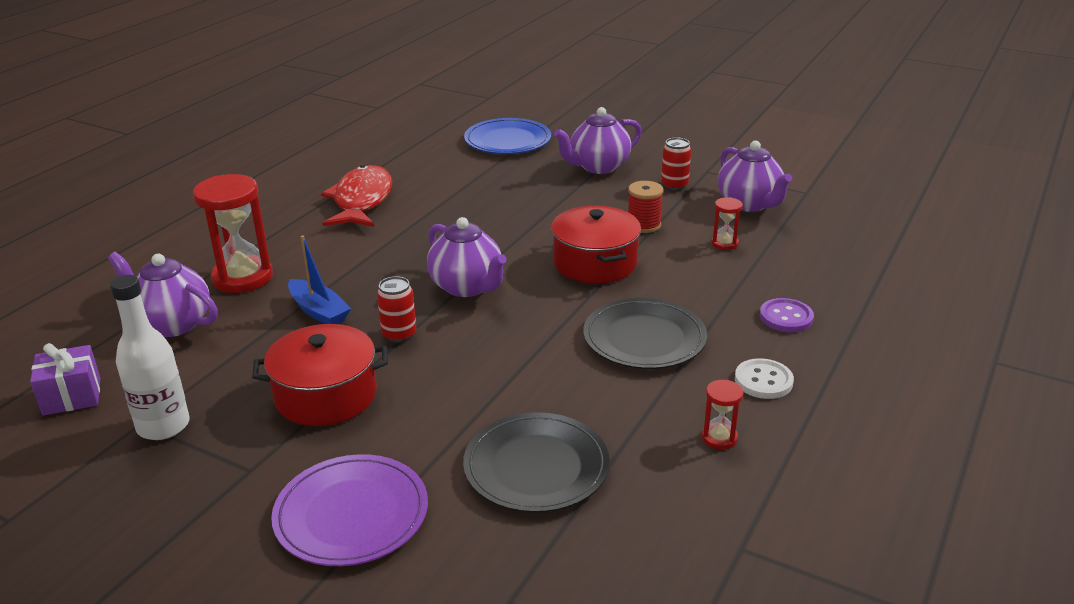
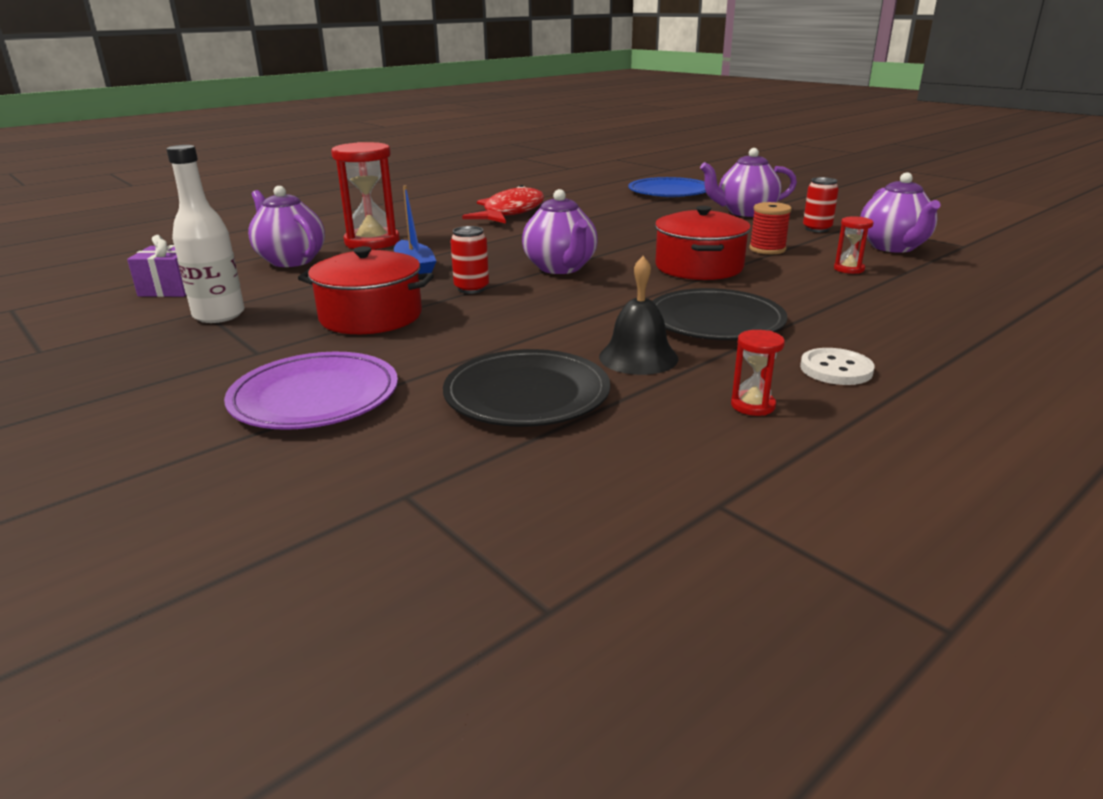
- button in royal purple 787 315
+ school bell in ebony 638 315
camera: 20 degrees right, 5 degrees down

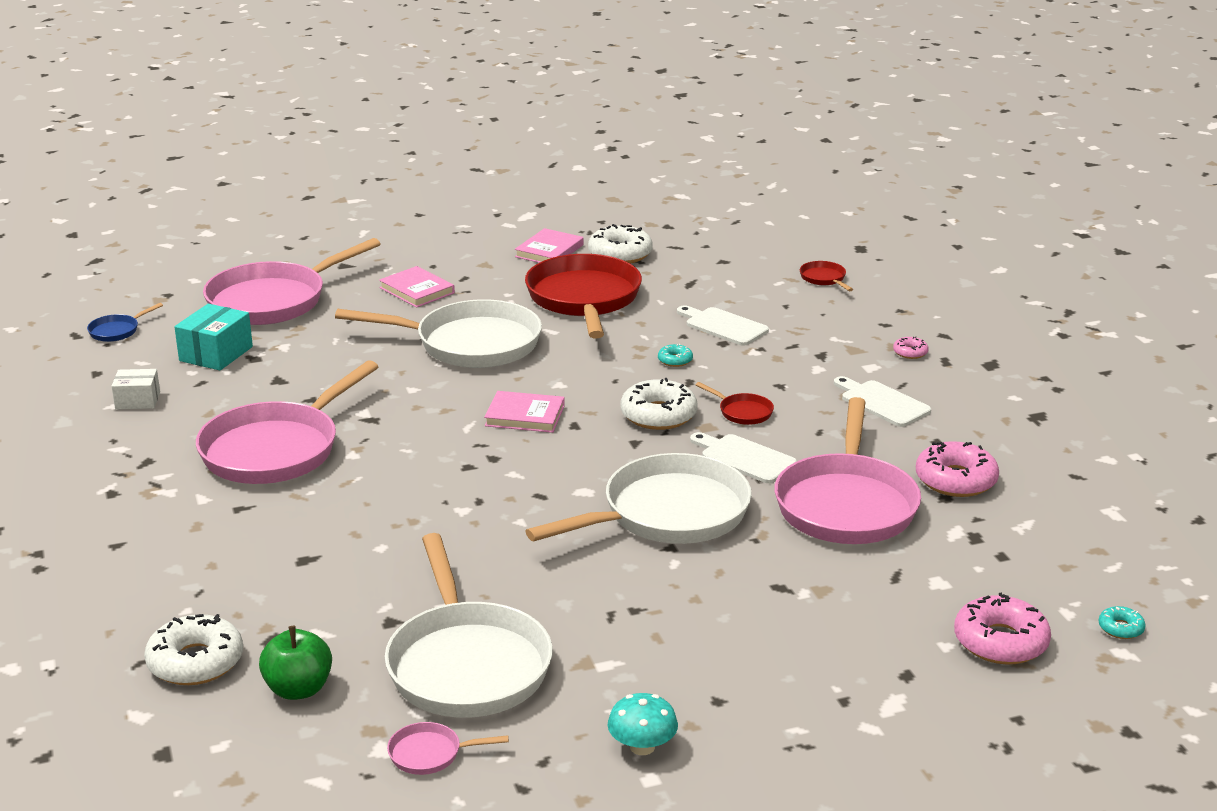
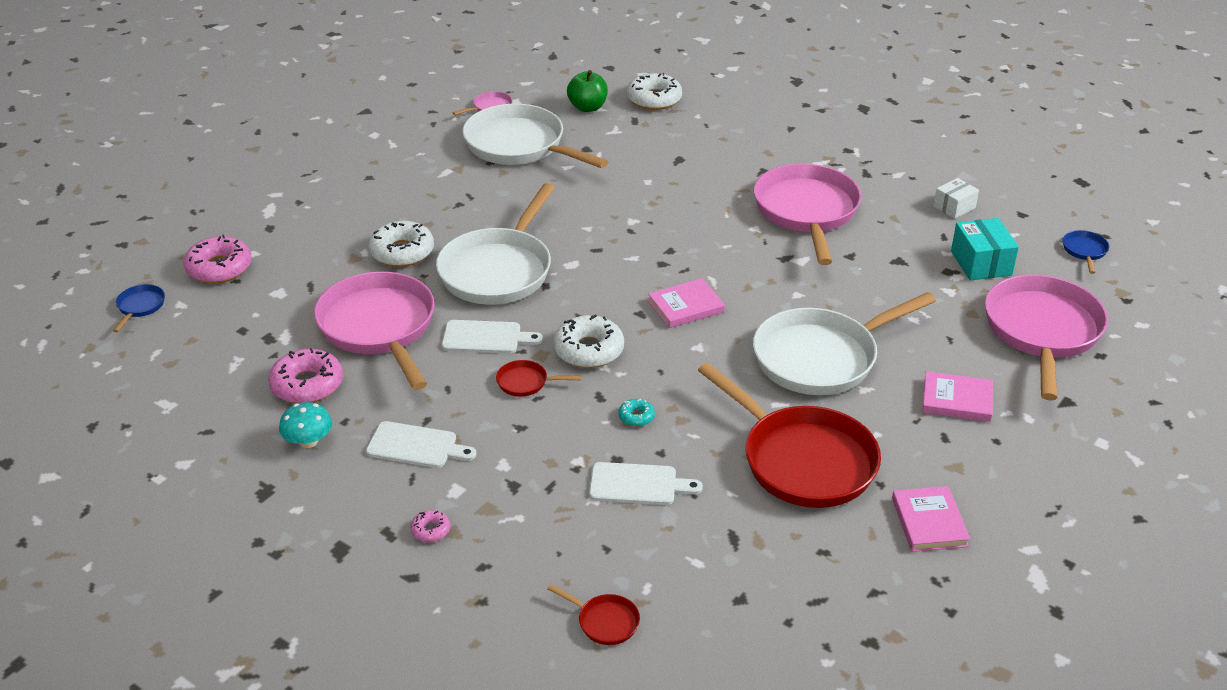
~ glazed donut in snow-white 620 244 to 401 244
~ fungus in turquoise 643 724 to 305 425
~ glazed donut in turquoise 1122 622 to frying pan in blue 139 308
camera: 145 degrees right, 10 degrees up

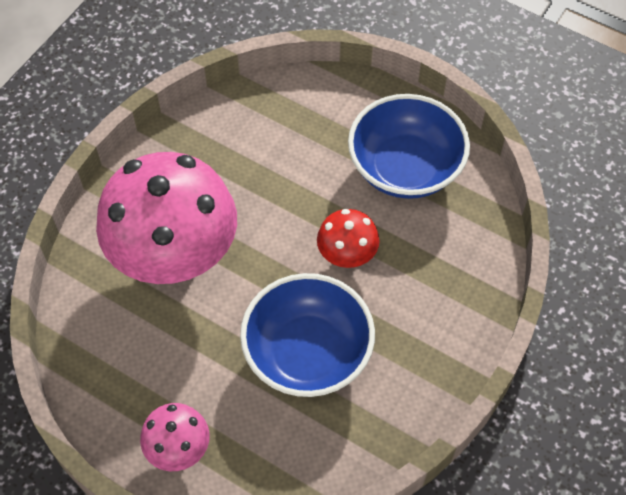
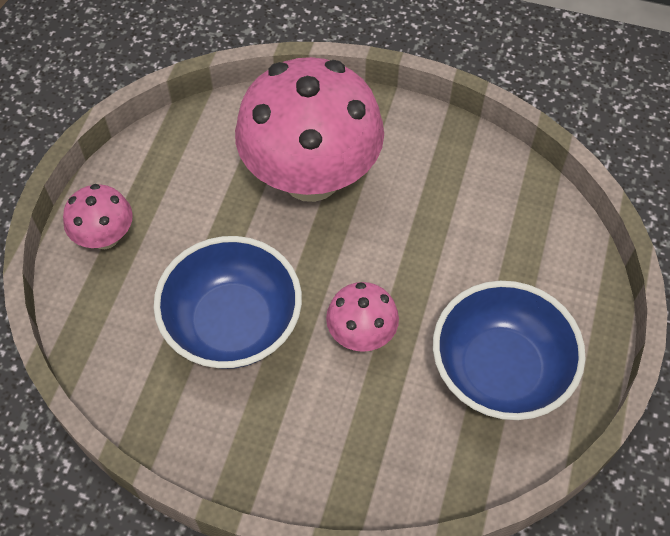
~ fungus in scarlet 348 238 to fungus in rose-pink 362 317
camera: 75 degrees right, 0 degrees up

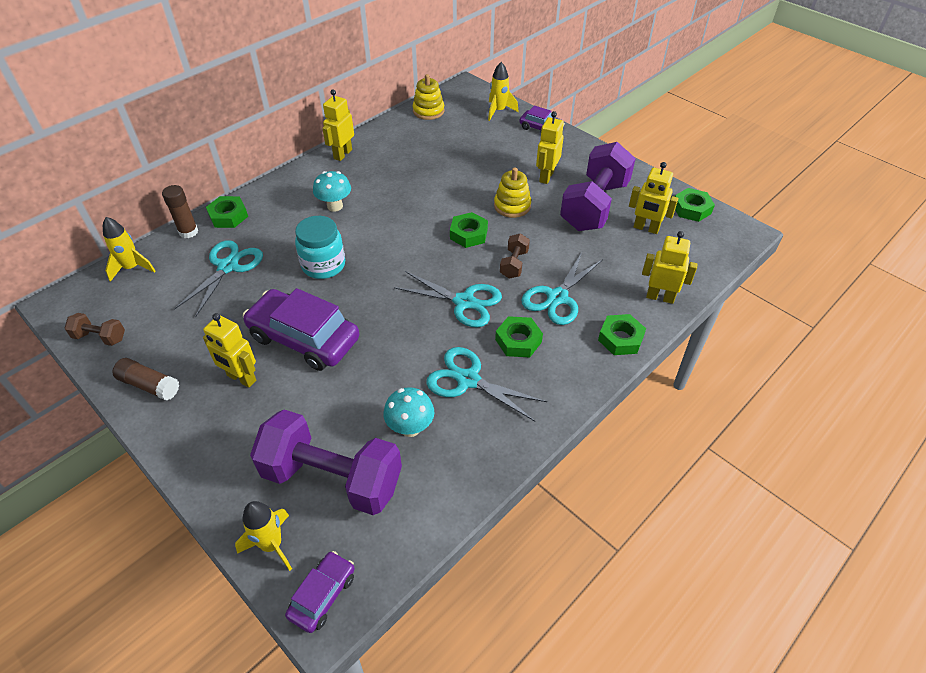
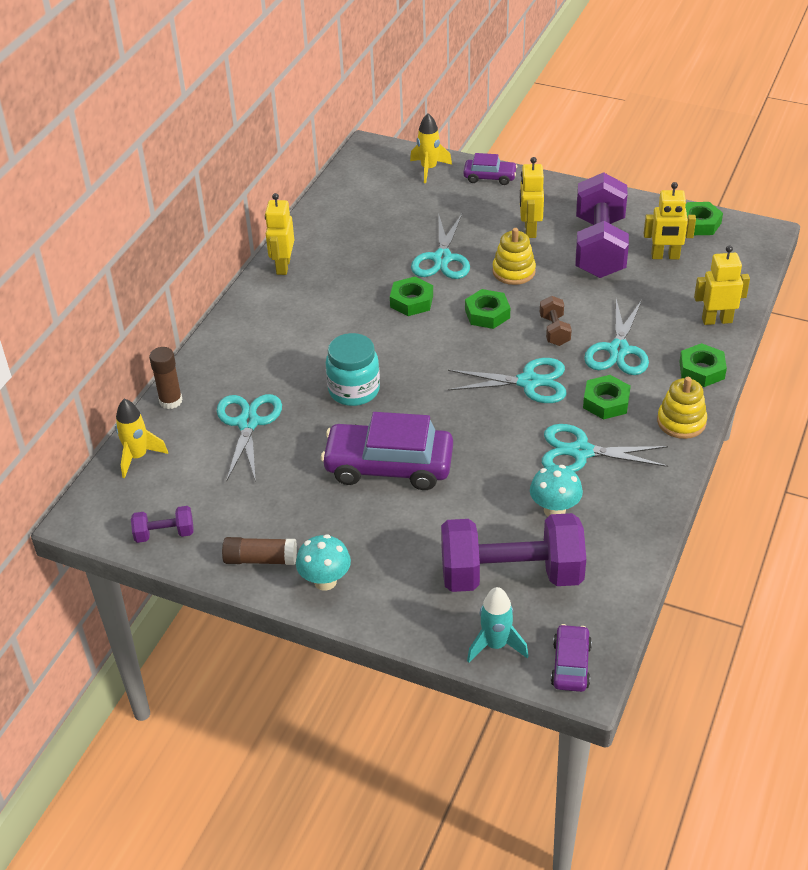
- toy robot in bright yellow 229 350
+ pair of scissors in turquoise 440 246
~ nut in emerald 227 212 to 411 296
~ fungus in turquoise 332 191 to 323 562
~ stacking toy in bright yellow 428 97 to 682 408
~ free weight in brown 94 329 to free weight in royal purple 162 524
~ rocket in bright yellow 263 536 to rocket in turquoise 497 625
camera: 20 degrees left, 5 degrees down

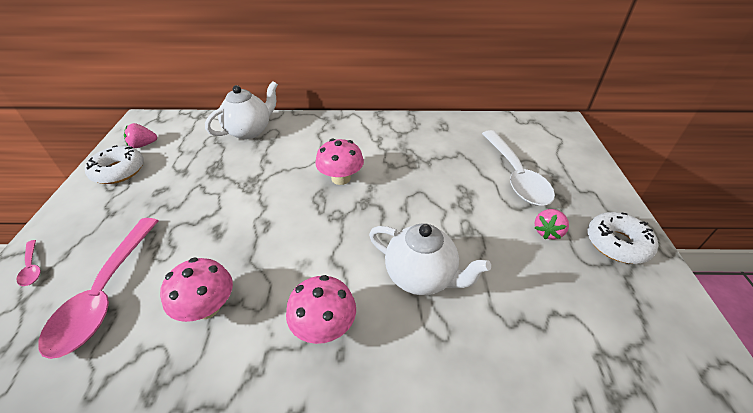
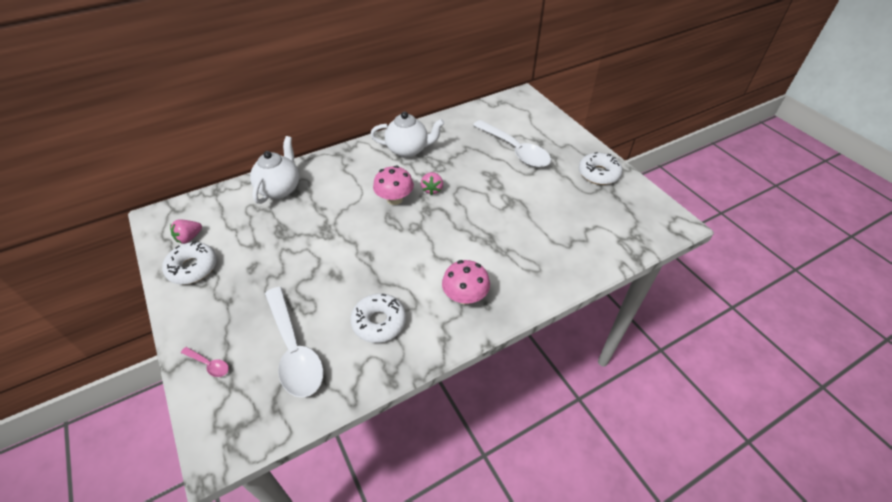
~ tea pot in snow-white 430 259 to 407 135
~ berry in rose-pink 552 224 to 432 183
~ fungus in rose-pink 196 290 to glazed donut in snow-white 378 318
~ tablespoon in rose-pink 98 288 to tablespoon in snow-white 294 342
camera: 30 degrees left, 5 degrees up

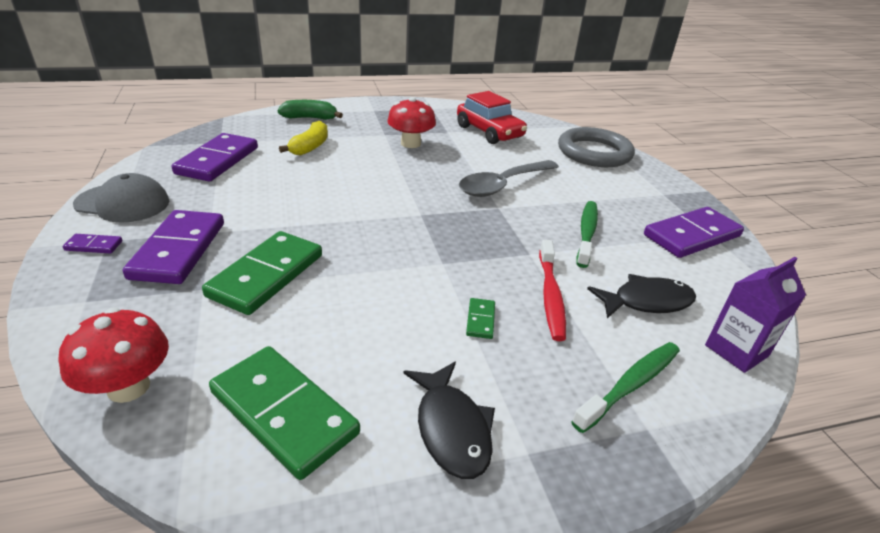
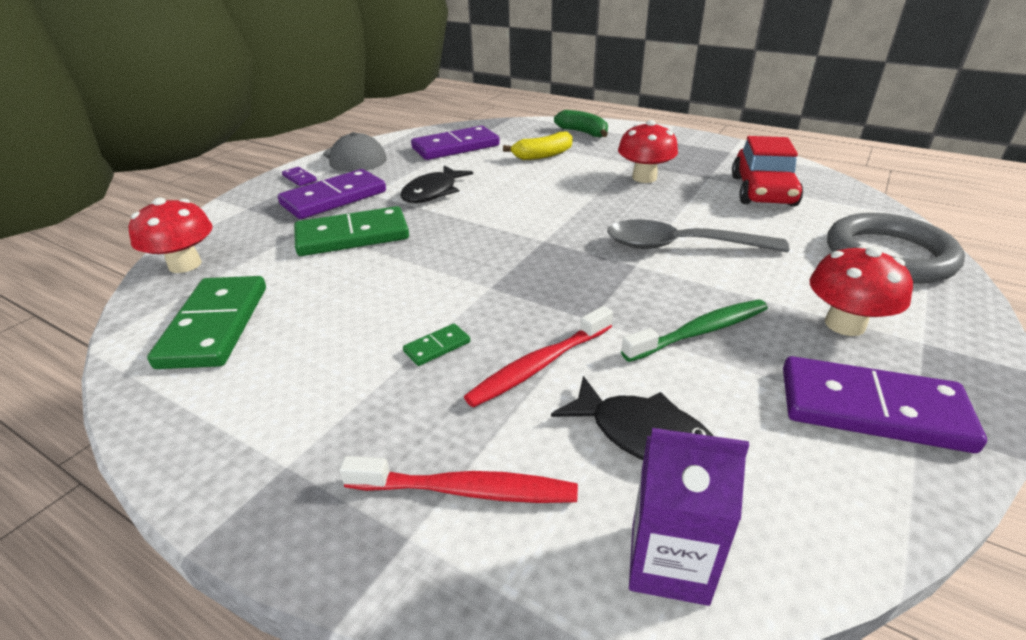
+ fungus in scarlet 861 290
~ toy fish in ebony 449 420 to 436 184
~ tooth brush in emerald 625 387 to tooth brush in scarlet 458 479
camera: 50 degrees right, 0 degrees up

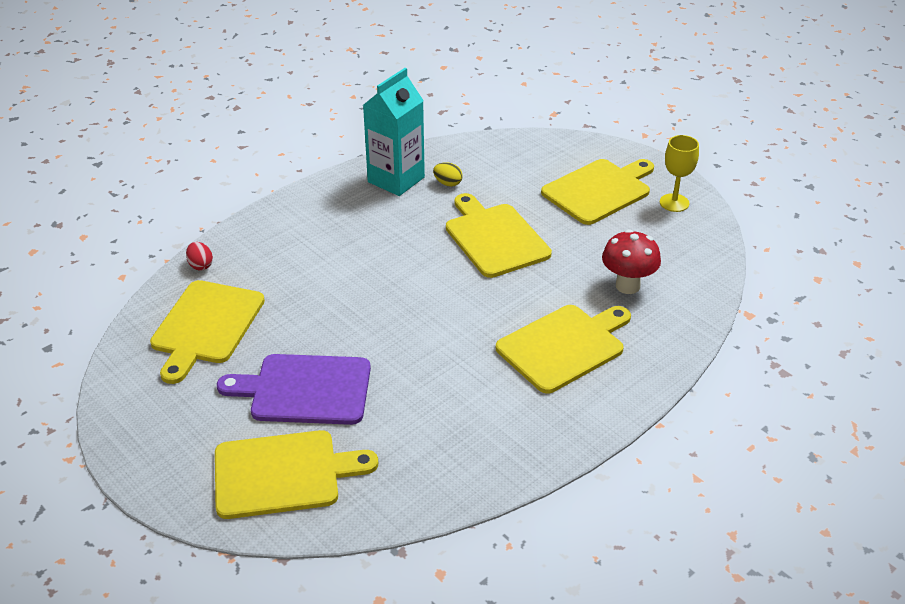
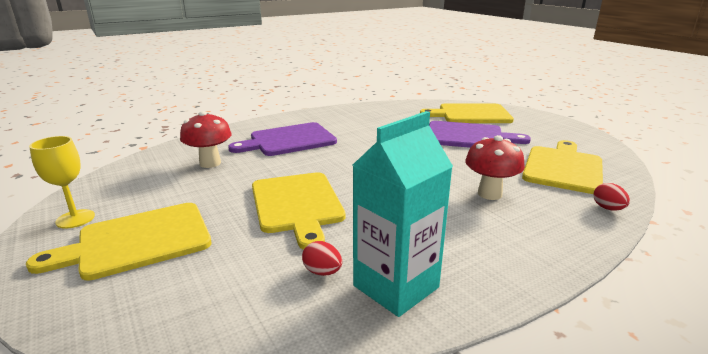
+ fungus in scarlet 495 167
~ egg in bright yellow 447 174 to egg in scarlet 322 258
~ bread board in bright yellow 563 349 to bread board in royal purple 282 139
camera: 170 degrees left, 15 degrees down

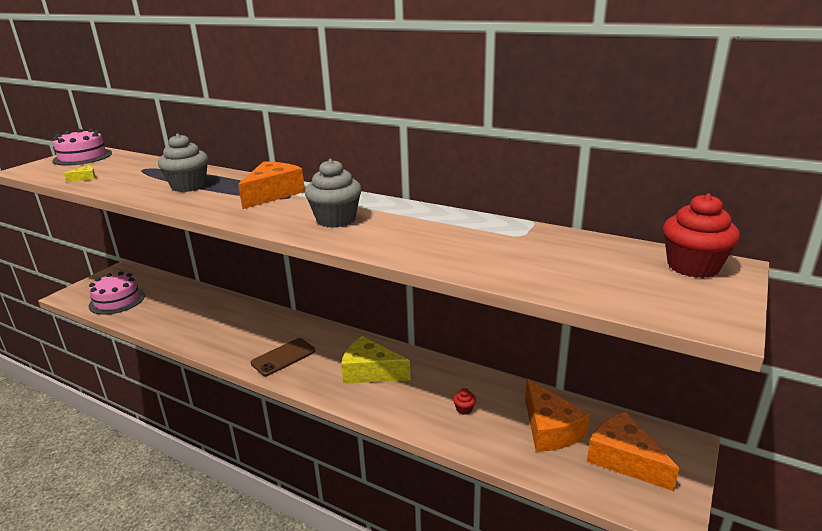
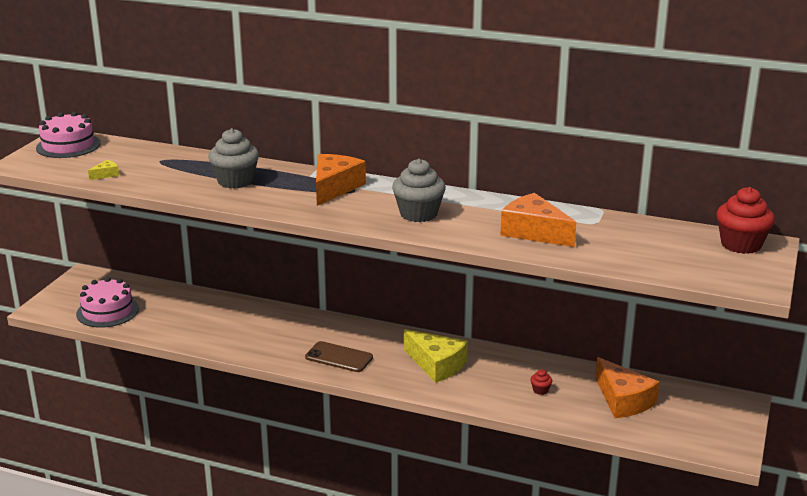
~ cheese in orange-coloured 633 451 to 538 220
~ smartphone in brown 283 357 = 339 356 75 degrees clockwise
~ cheese in bright yellow 376 360 = 436 356 150 degrees counterclockwise
camera: 10 degrees left, 0 degrees up

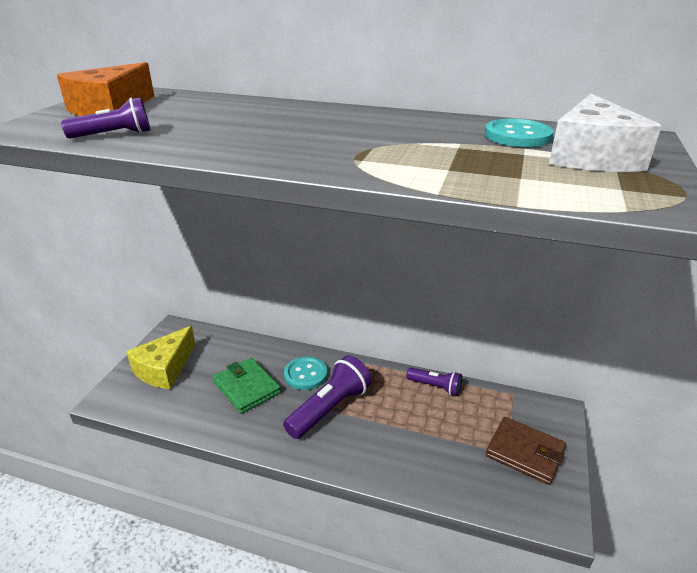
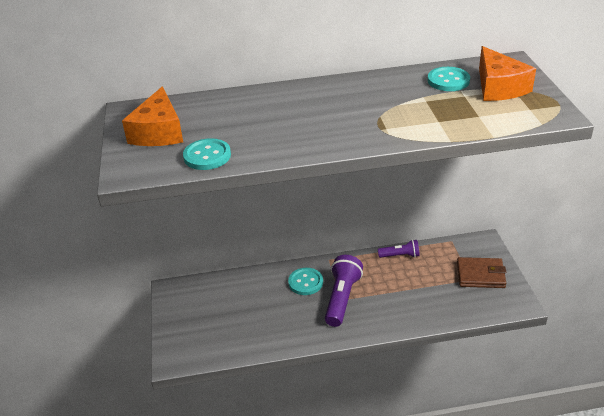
- cheese in bright yellow 161 357
- wallet in emerald 247 386
~ flashlight in royal purple 105 118 to button in turquoise 207 154
~ cheese in snow-white 605 133 to cheese in orange-coloured 507 73
camera: 25 degrees left, 5 degrees up

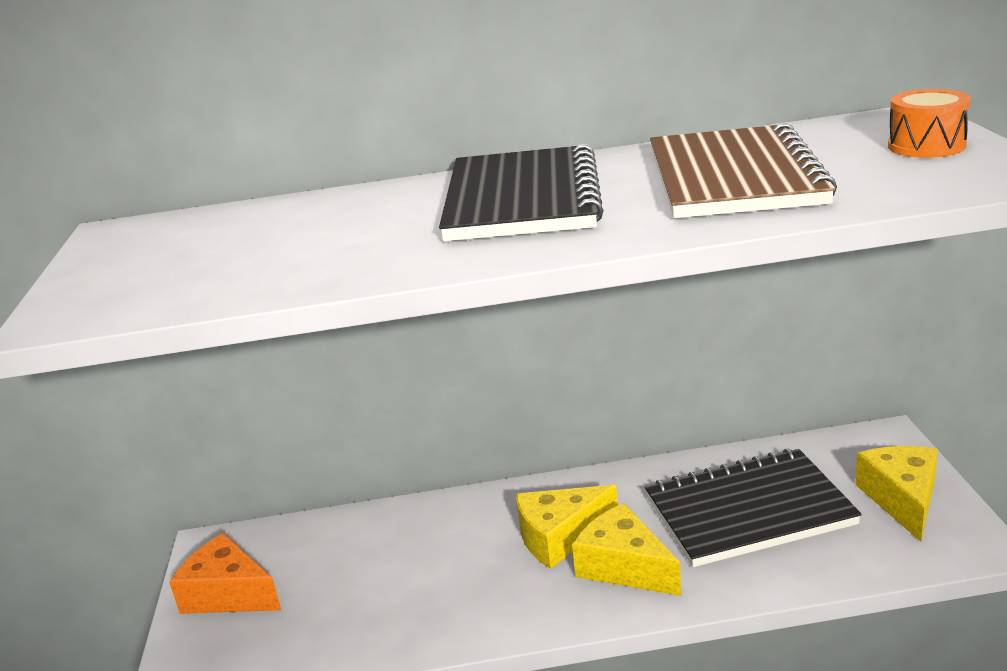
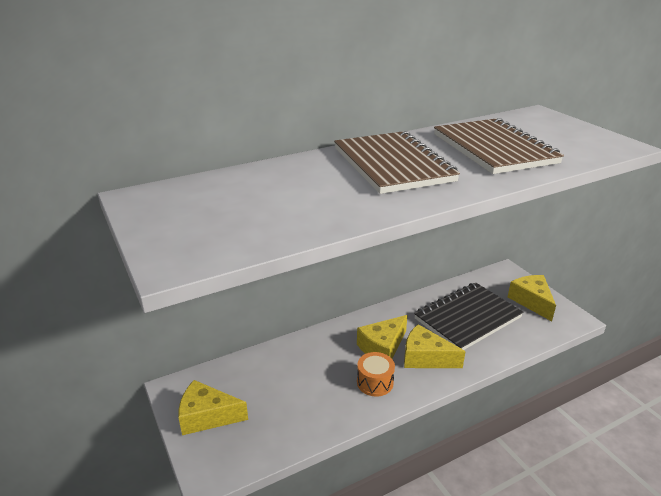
~ snare drum in orange-coloured 929 123 to 376 374
~ cheese in orange-coloured 225 573 to cheese in bright yellow 213 407
~ notepad in ebony 521 192 to notepad in brown 397 162
camera: 25 degrees left, 5 degrees up

